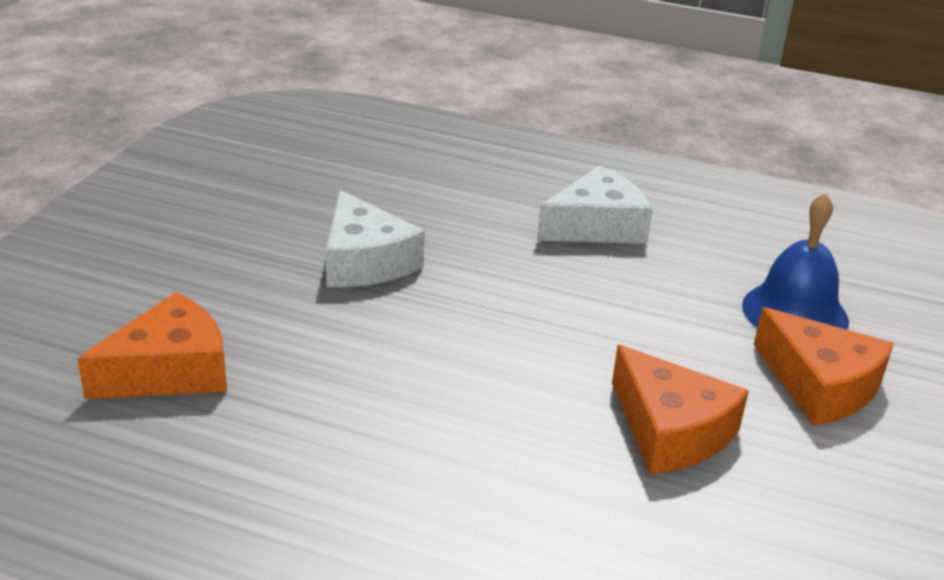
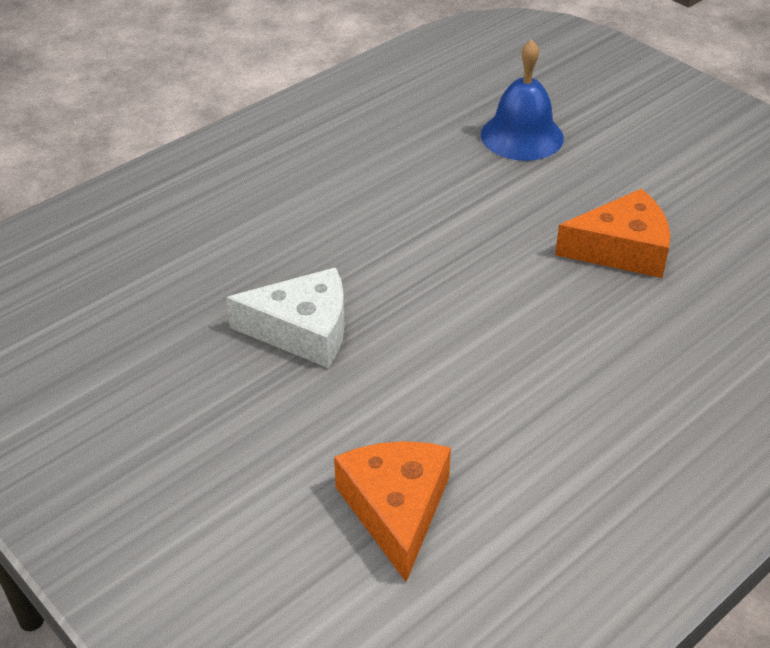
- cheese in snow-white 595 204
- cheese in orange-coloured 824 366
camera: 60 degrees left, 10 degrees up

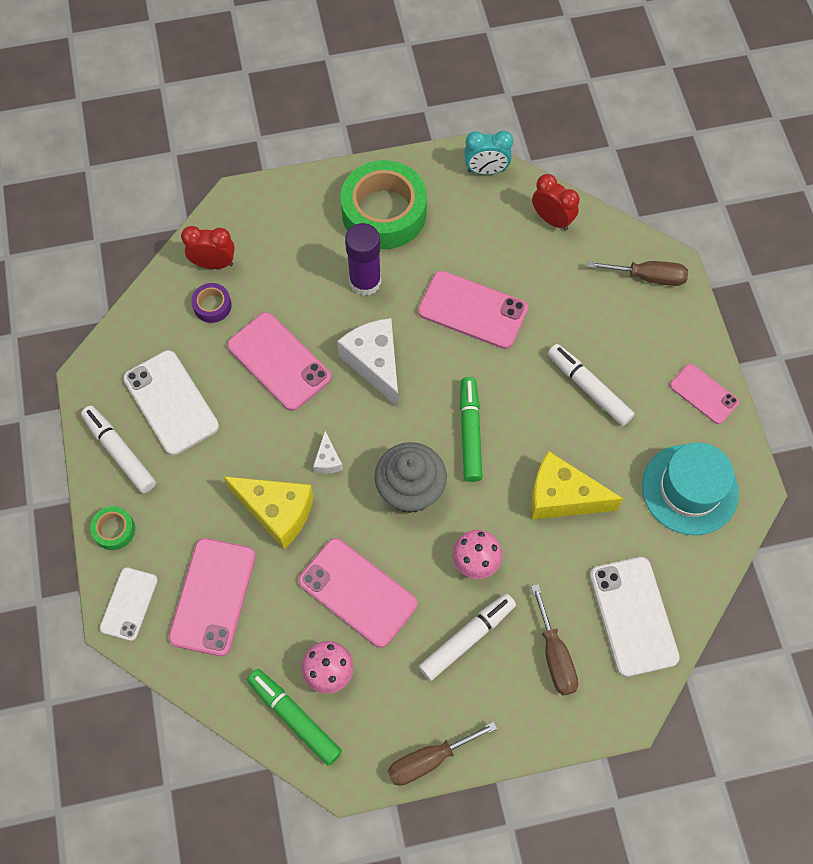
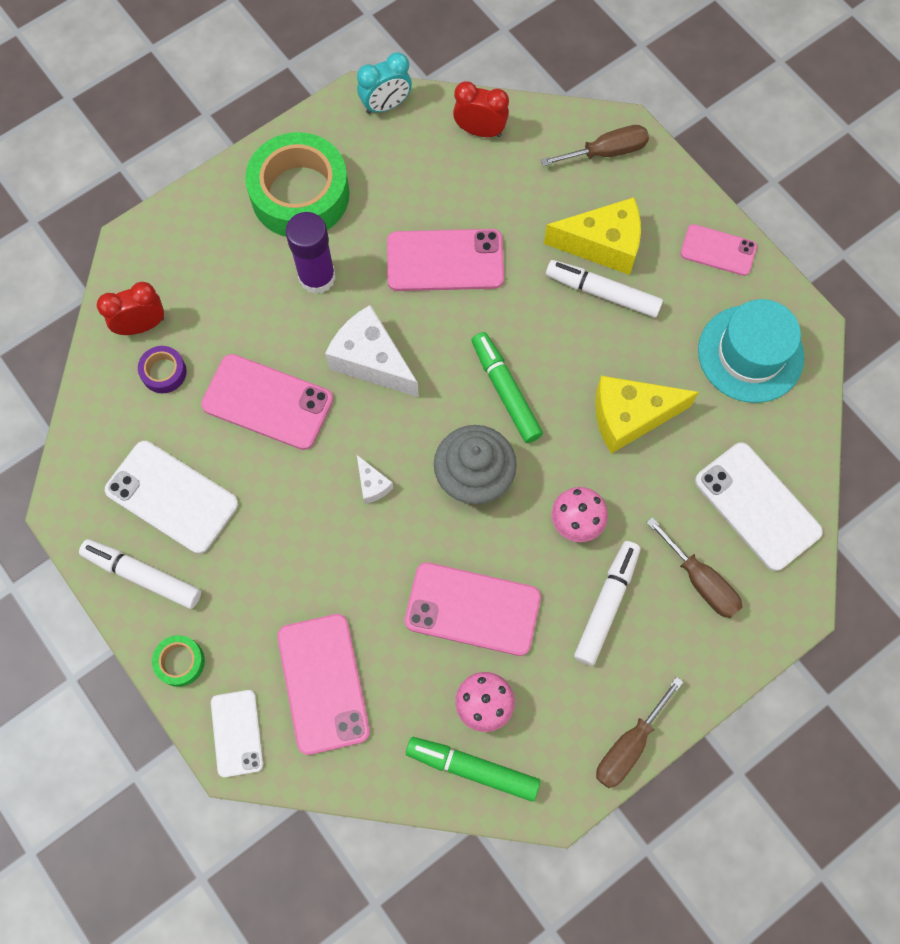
~ cheese in bright yellow 268 512 to 592 236
camera: 25 degrees left, 5 degrees up

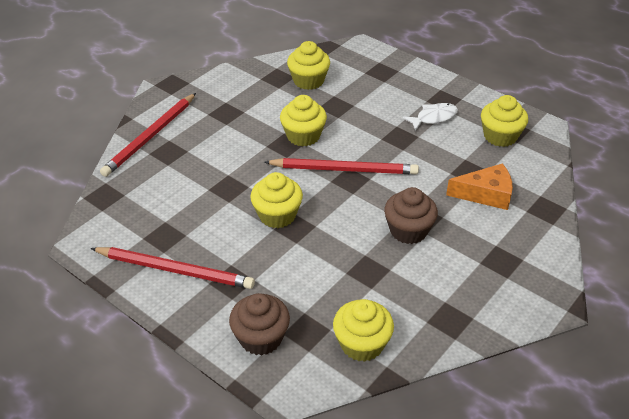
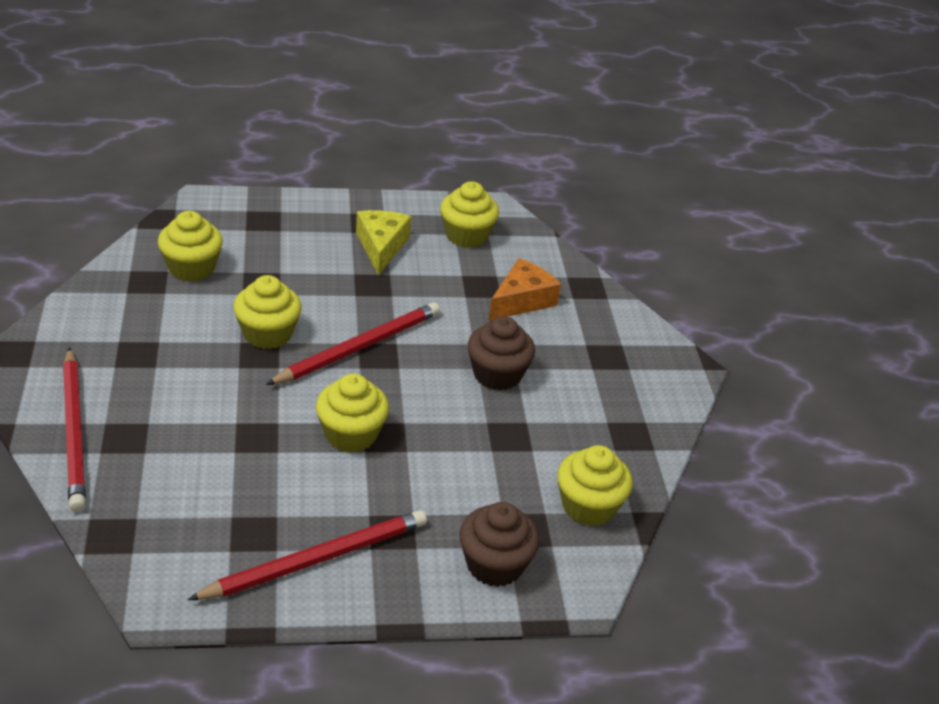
~ toy fish in snow-white 430 117 to cheese in bright yellow 383 242
camera: 50 degrees left, 5 degrees down

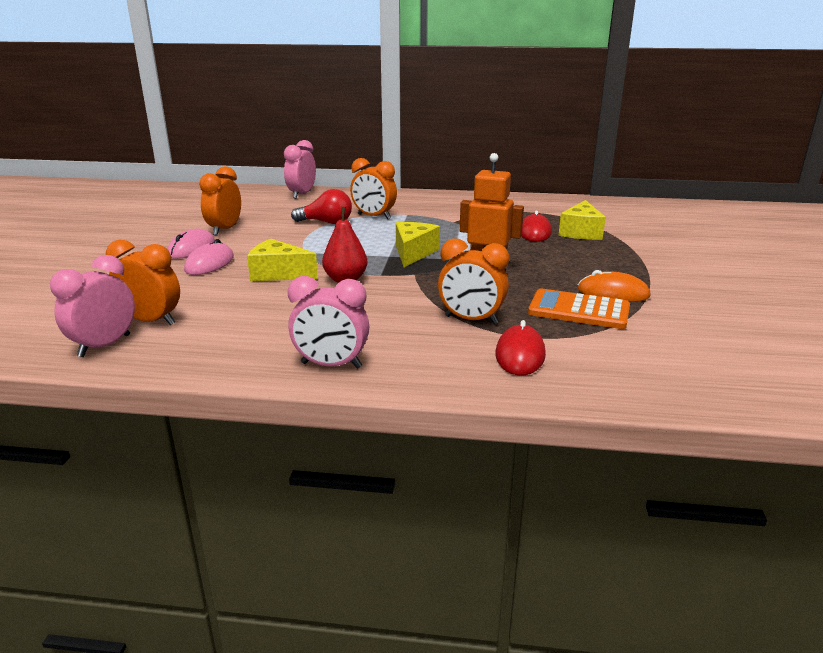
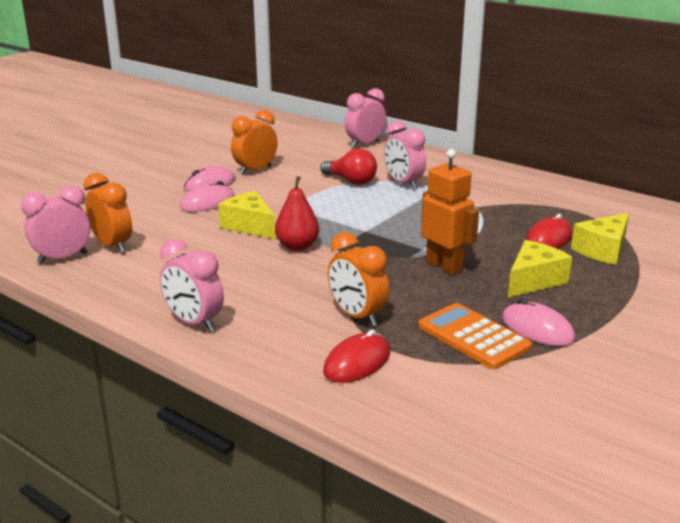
~ cheese in bright yellow 418 244 to 540 269
~ clock in orange-coloured 373 188 to clock in rose-pink 405 155
~ PC mouse in orange-coloured 614 286 to PC mouse in rose-pink 538 322
camera: 30 degrees right, 0 degrees up

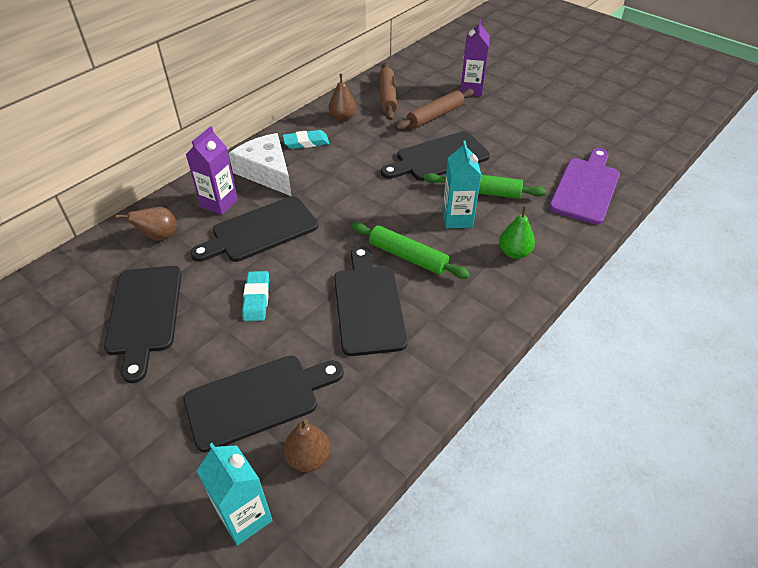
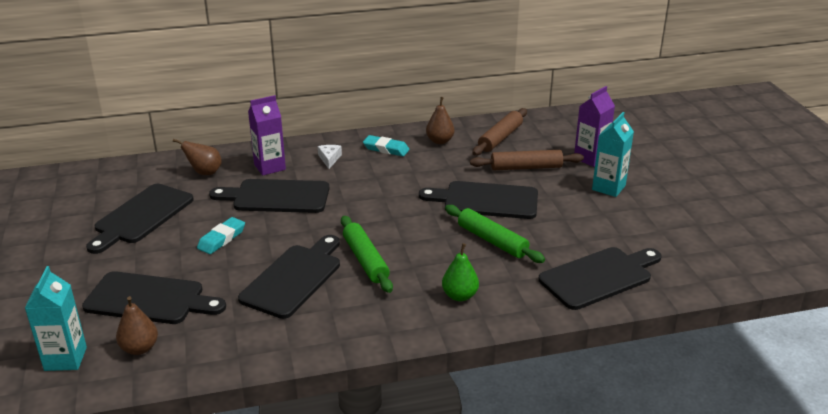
~ milk carton in turquoise 461 184 to 613 154
~ bread board in royal purple 584 186 to bread board in ebony 600 278
~ cheese in snow-white 260 164 = 330 157 x0.44
camera: 35 degrees right, 15 degrees down

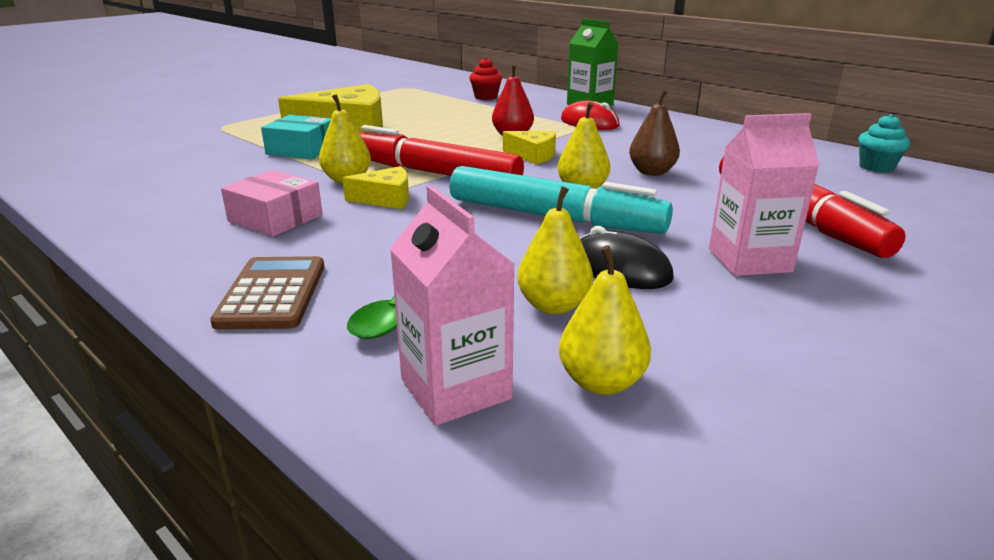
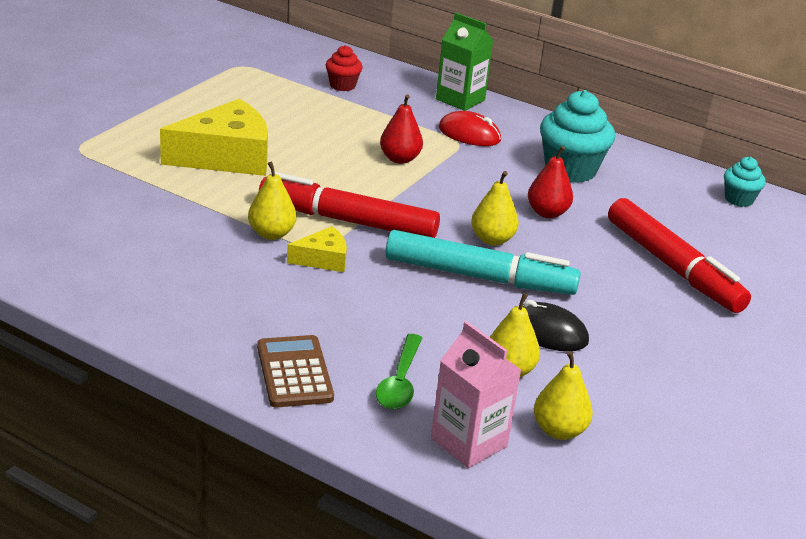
- parcel in rose-pink 272 203
- parcel in turquoise 296 137
- cheese in bright yellow 529 148
- milk carton in rose-pink 764 194
+ muffin in turquoise 577 136
~ pear in brown 654 132 to pear in scarlet 550 182
camera: 15 degrees left, 5 degrees up

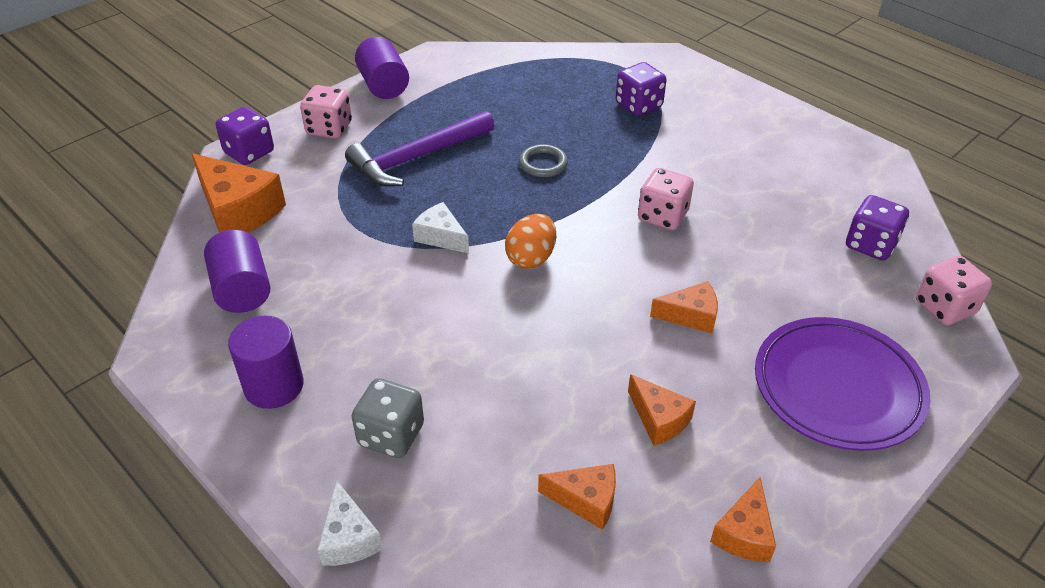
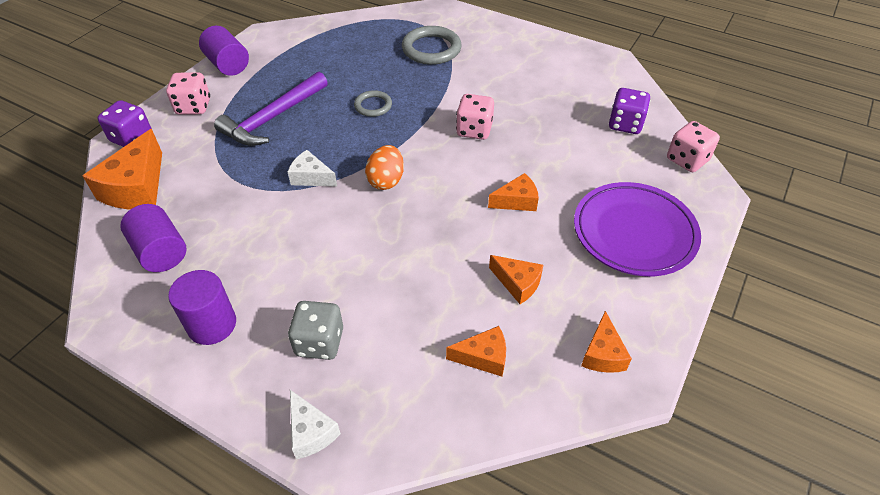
~ dice in royal purple 641 89 to hoop in ash-grey 432 45
~ cheese in orange-coloured 239 193 = 122 169 75 degrees clockwise
camera: 15 degrees left, 5 degrees up

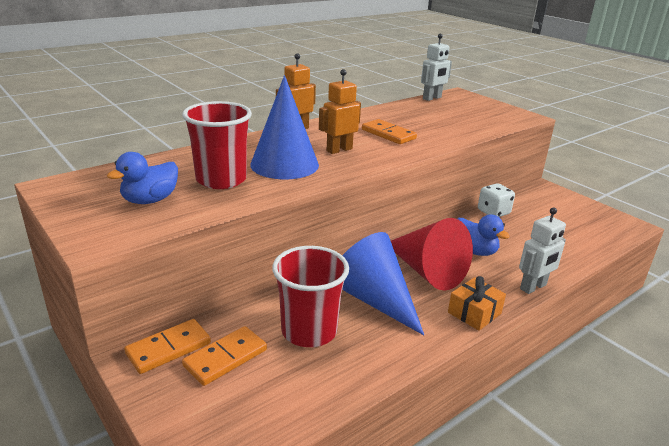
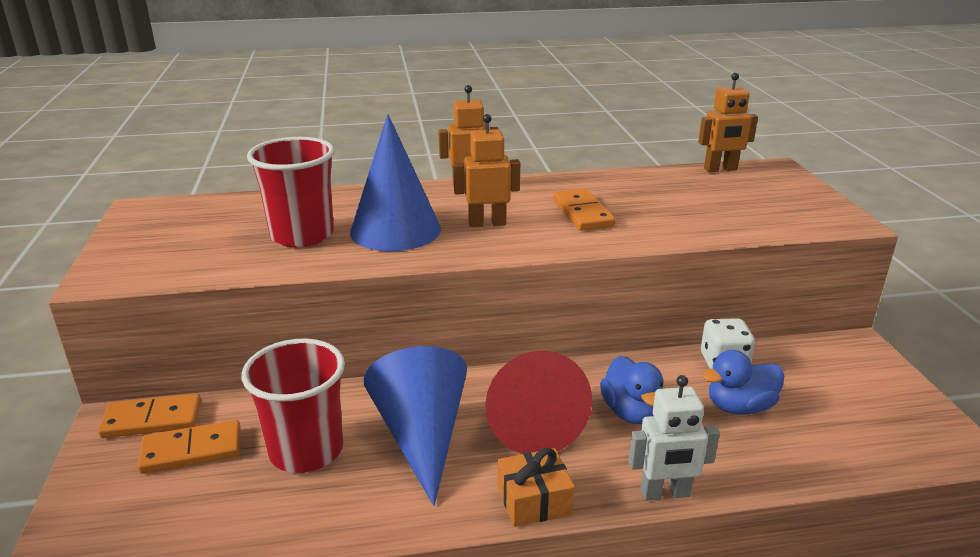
~ duck in blue 142 178 to 743 382
~ toy robot in snow-white 436 67 to toy robot in orange-coloured 728 122
camera: 30 degrees right, 0 degrees up

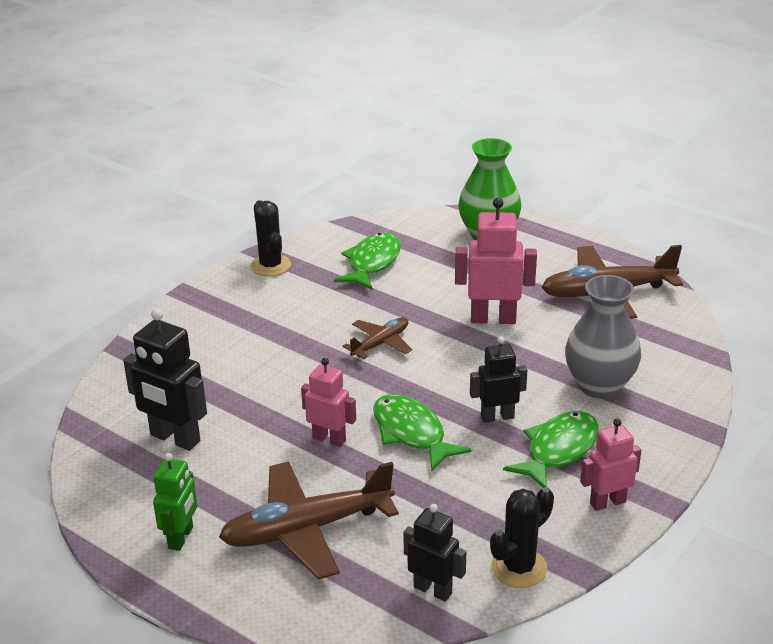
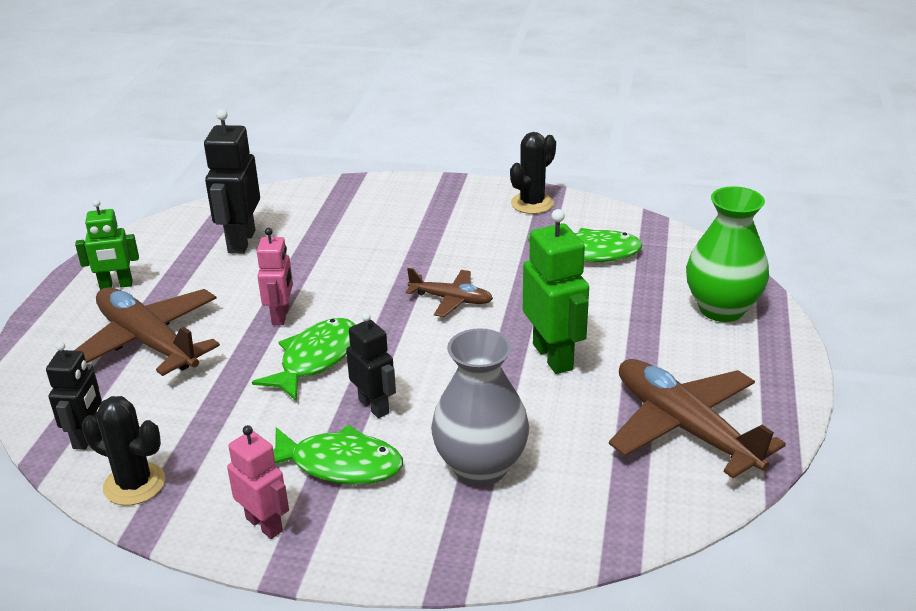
~ toy robot in rose-pink 496 261 to toy robot in emerald 556 291
camera: 65 degrees right, 0 degrees up

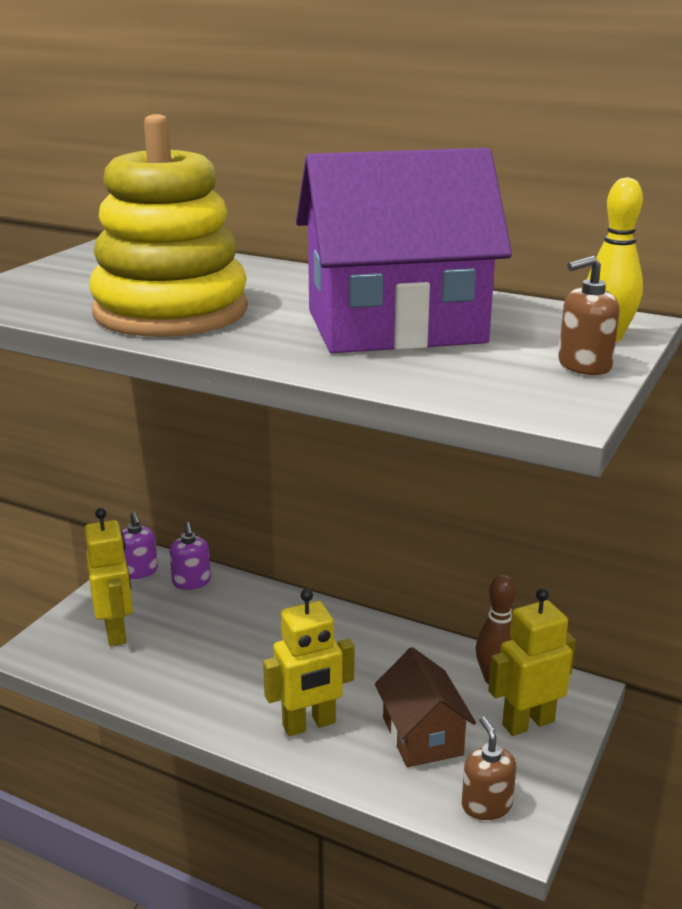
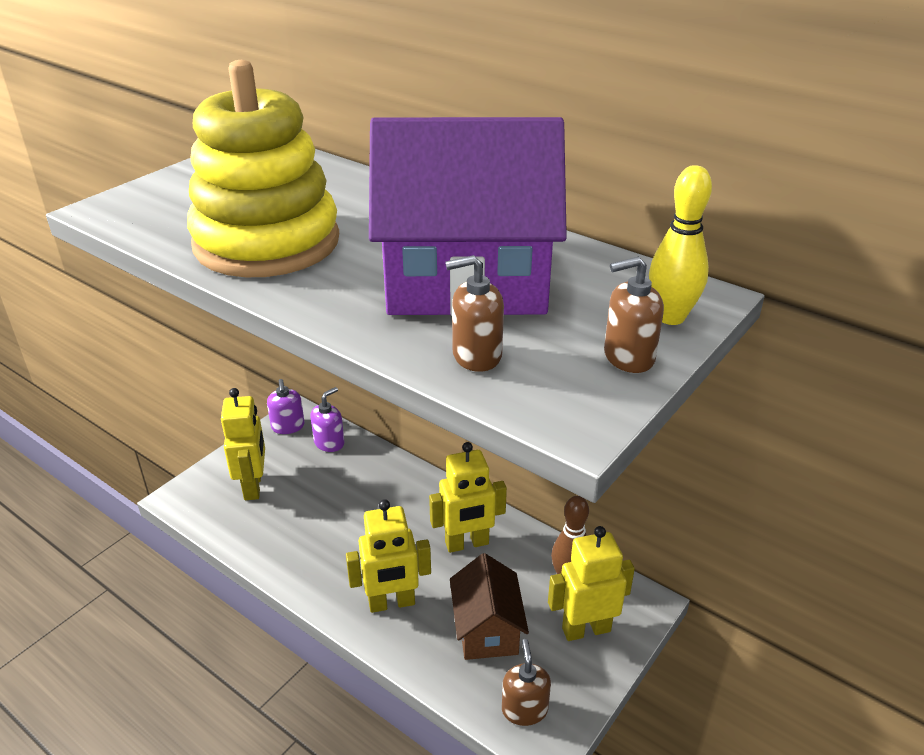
+ toy robot in bright yellow 468 497
+ soap pump in brown 474 313
~ soap pump in royal purple 190 556 = 327 419 135 degrees counterclockwise
camera: 10 degrees right, 10 degrees up

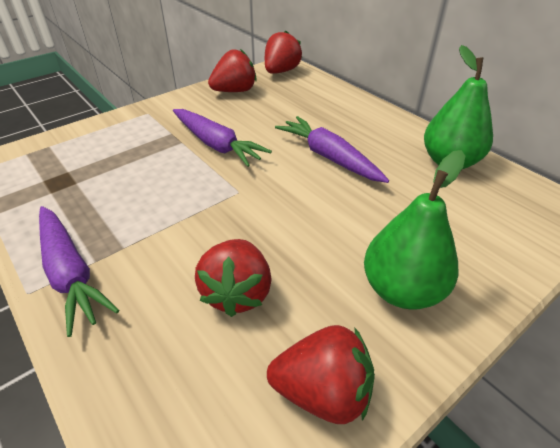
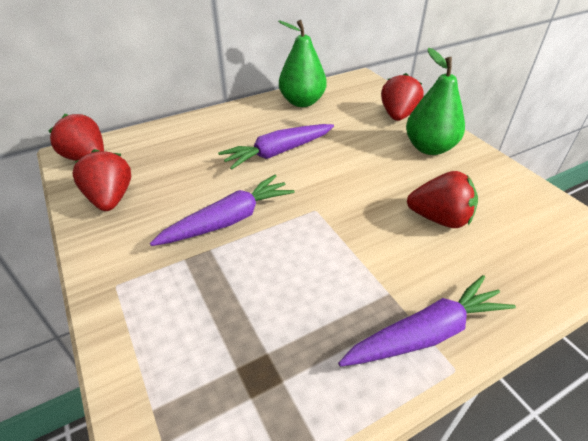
~ berry in scarlet 321 374 to 402 97
camera: 80 degrees left, 0 degrees up

